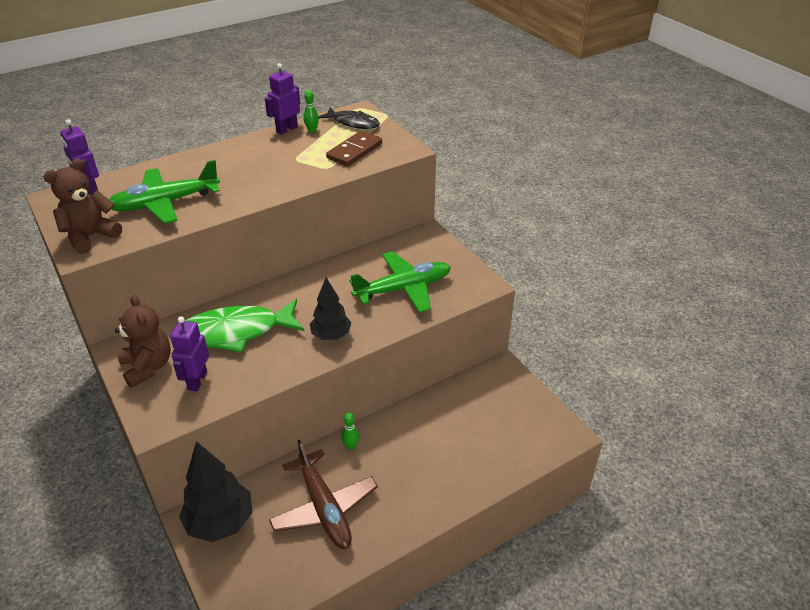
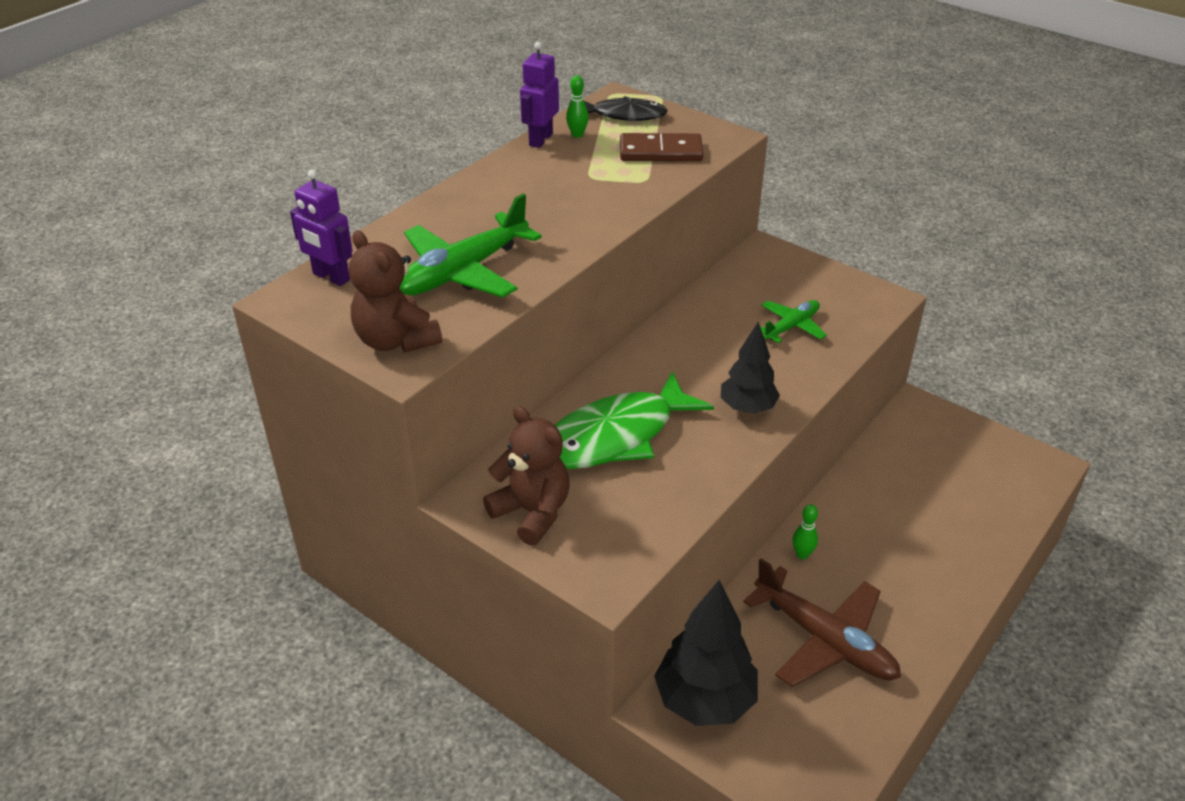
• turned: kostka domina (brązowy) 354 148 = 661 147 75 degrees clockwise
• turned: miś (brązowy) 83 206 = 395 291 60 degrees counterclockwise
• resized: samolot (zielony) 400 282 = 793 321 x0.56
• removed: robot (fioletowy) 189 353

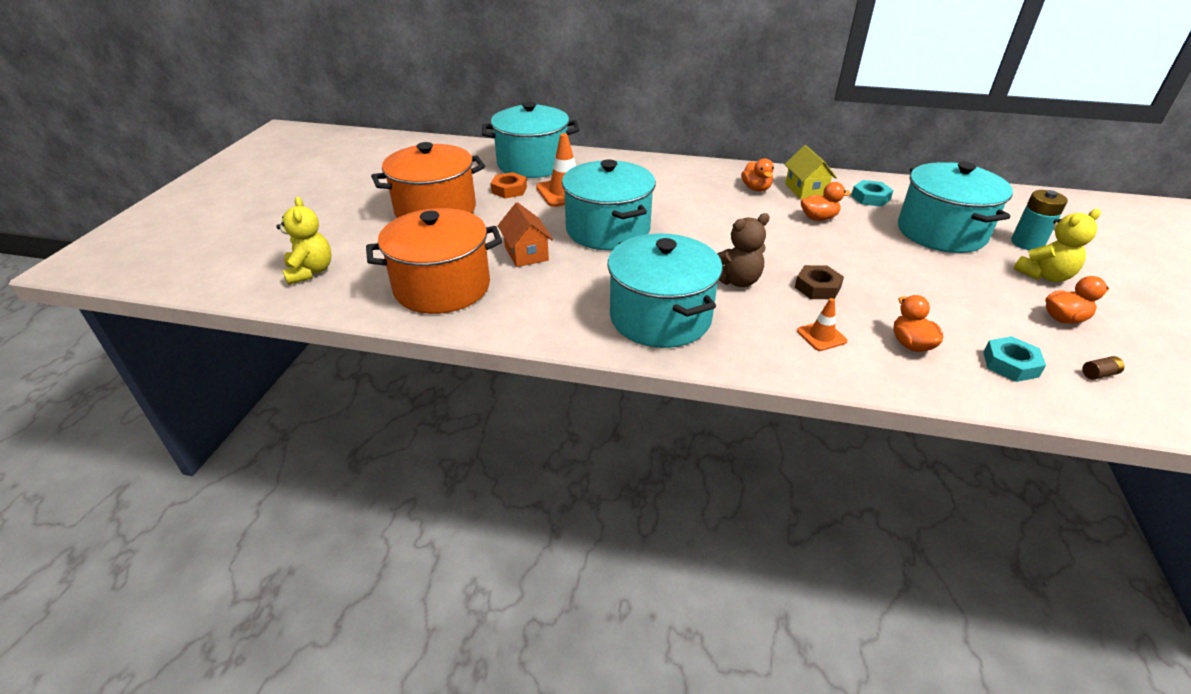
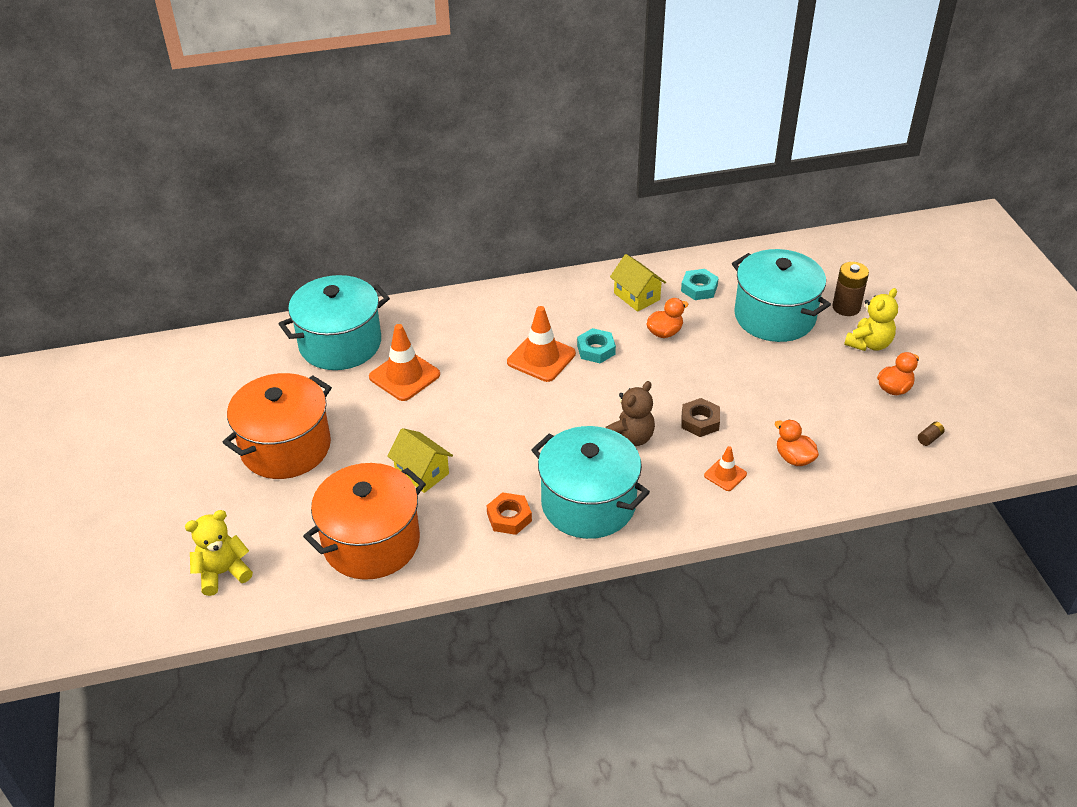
• removed: kaczka (pomarańczowy) 757 174
• removed: garnek (turkusowy) 609 205
• moved: nakrętka (pomarańczowy) 509 185 to 509 513
• recoloured: bateria (turkusowy) 1039 220 to bateria (brązowy) 850 289
• turned: miś (żółty) 304 241 = 219 553 75 degrees counterclockwise
• recoloured: domek (pomarańczowy) 525 234 to domek (żółty) 420 460
• moved: nakrętka (turkusowy) 1014 359 to 596 345
• added: pachołek (pomarańczowy) 541 344

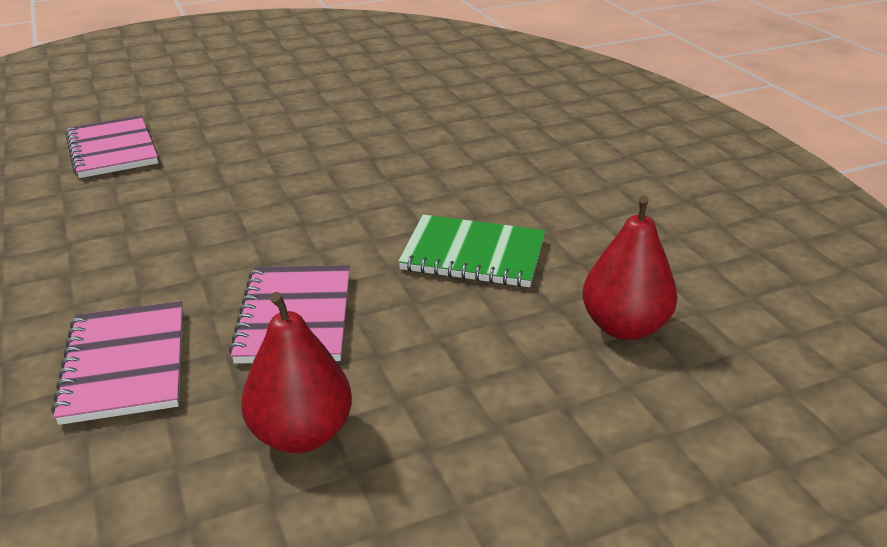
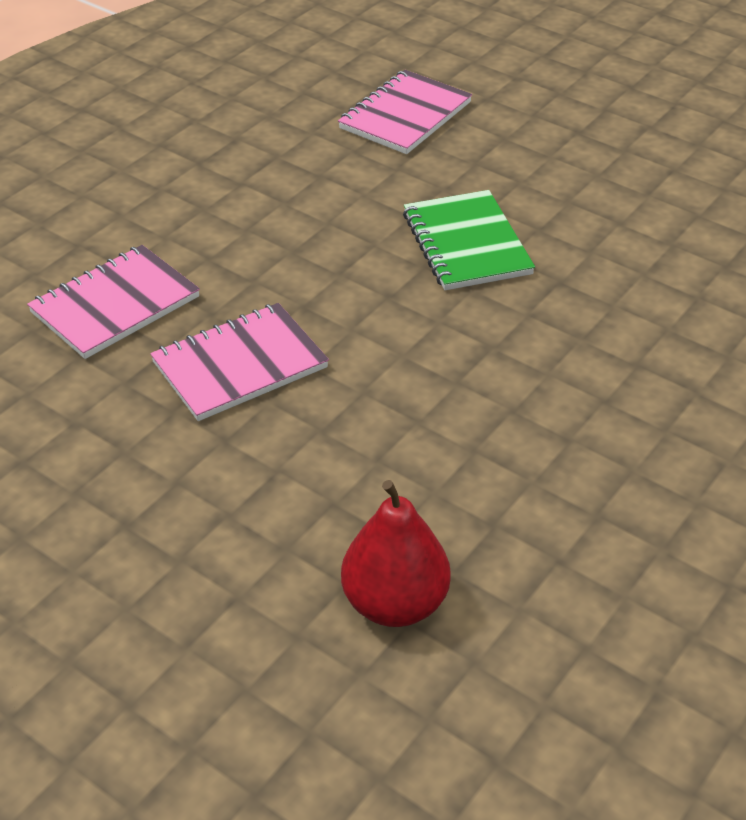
• moved: zeszyt (zielony) 471 251 to 469 240
• removed: gruszka (czerwony) 296 372

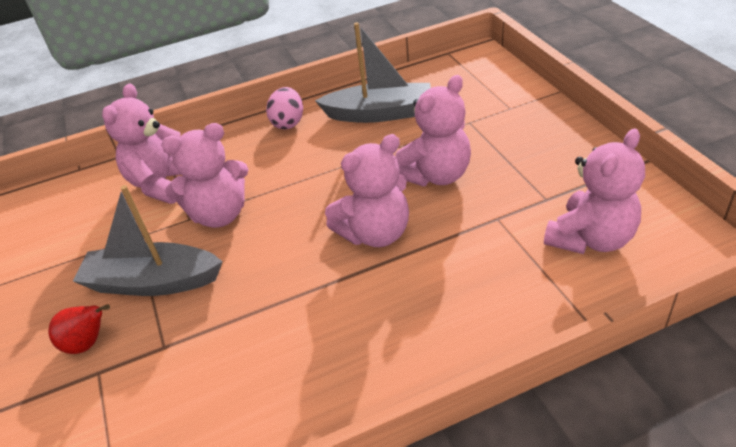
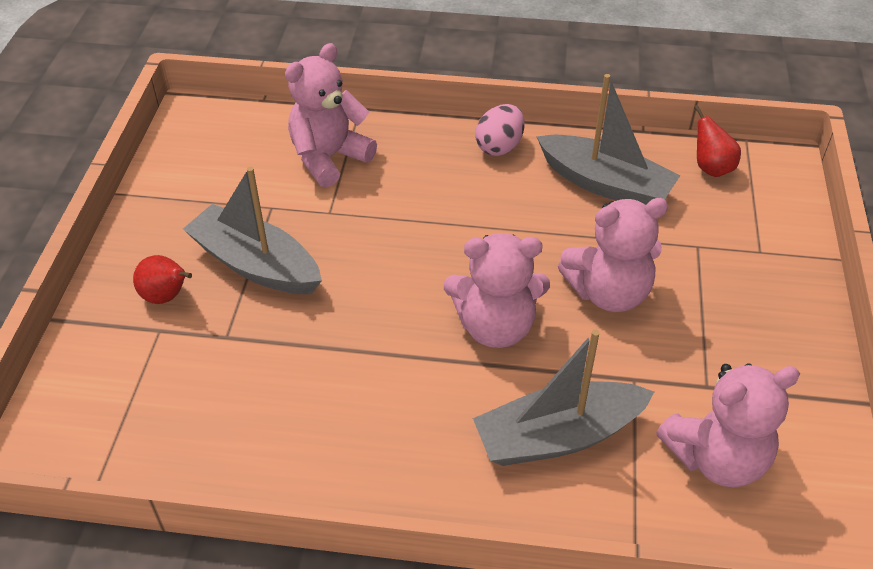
• removed: miś (różowy) 205 175
• added: gruszka (czerwony) 717 141
• added: łódka (szary) 563 398

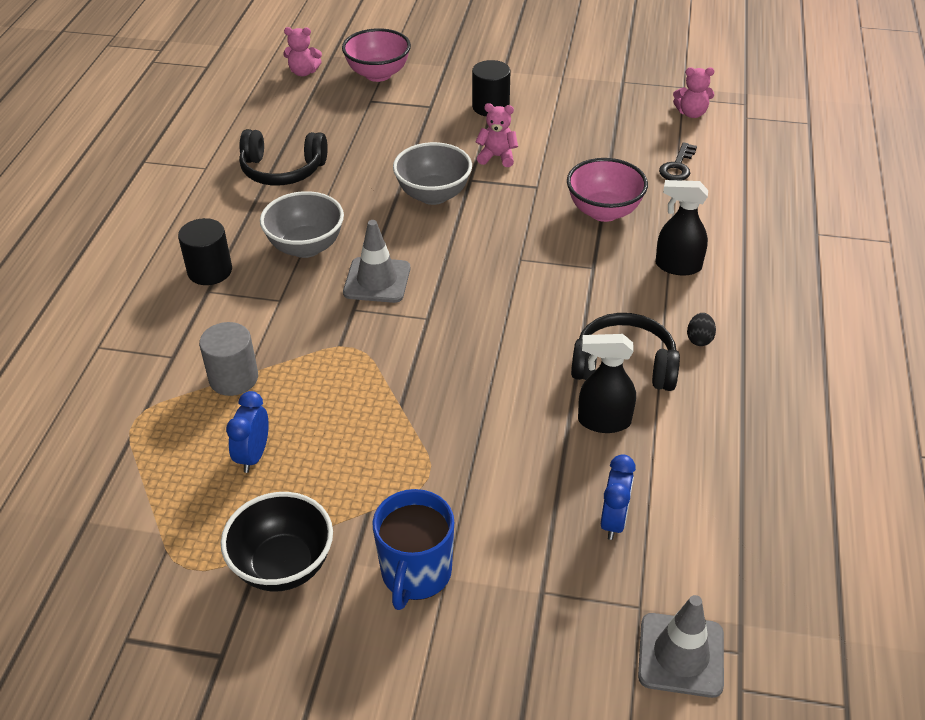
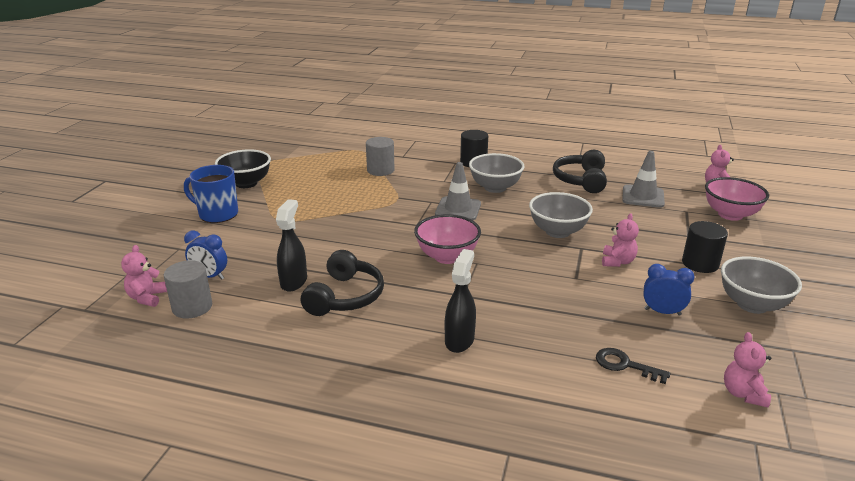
• moved: miska (różowy) 607 190 to 447 239
• removed: jajko (czarny) 701 329
• moved: budzik (niebieski) 247 432 to 669 290
• moved: pachołek (szary) 681 646 to 643 179
• added: miś (różowy) 144 276
• added: miska (szary) 761 285
• added: walec (szary) 188 289

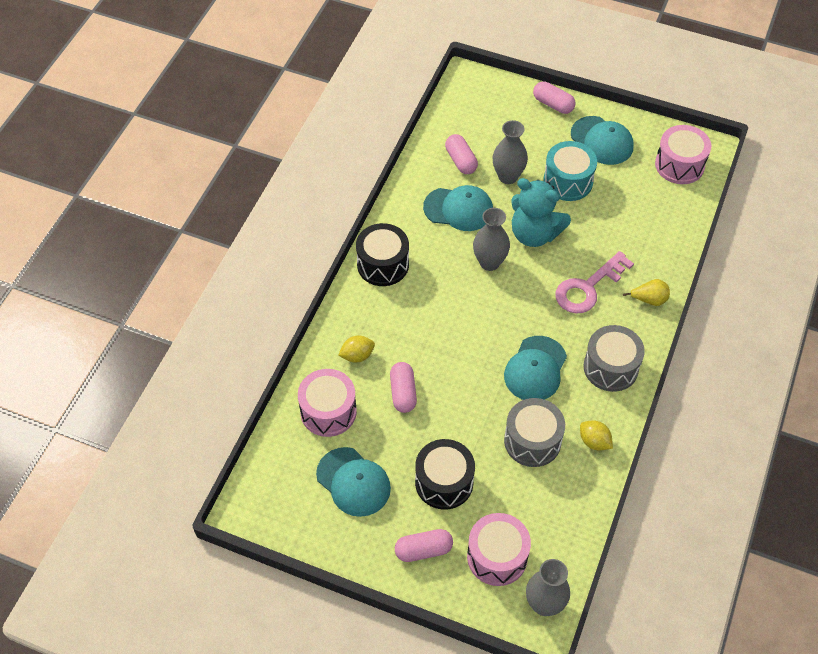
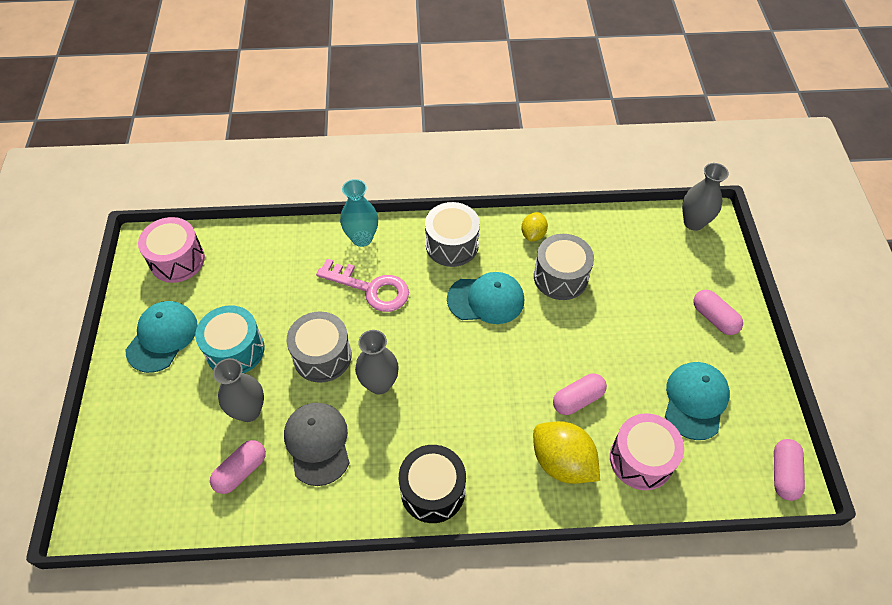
• moved: kapsułka (różowy) 554 97 to 789 470
• replaced: miś (turkusowy) 541 212 to bęben (szary) 319 347
• recoloured: czapka (turkusowy) 458 208 to czapka (szary) 316 444
• replaced: gruszka (żółty) 646 292 to wazon (turkusowy) 359 213
• resized: cytryna (żółty) 356 349 = 566 452 x1.79
• removed: bęben (czarny) 445 474
• removed: bęben (różowy) 499 549

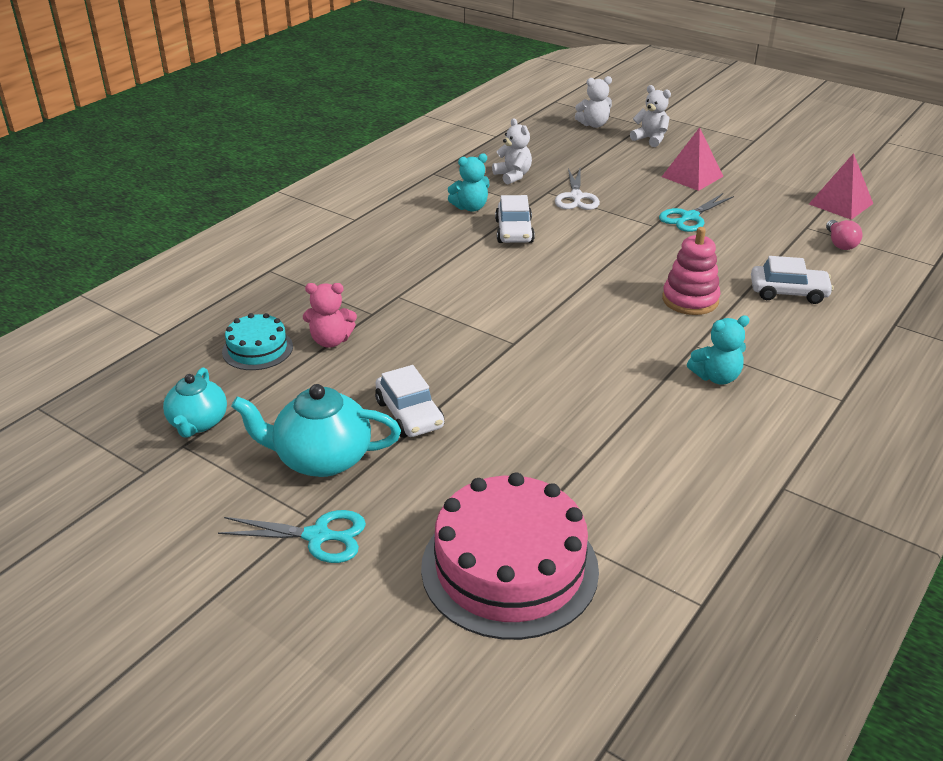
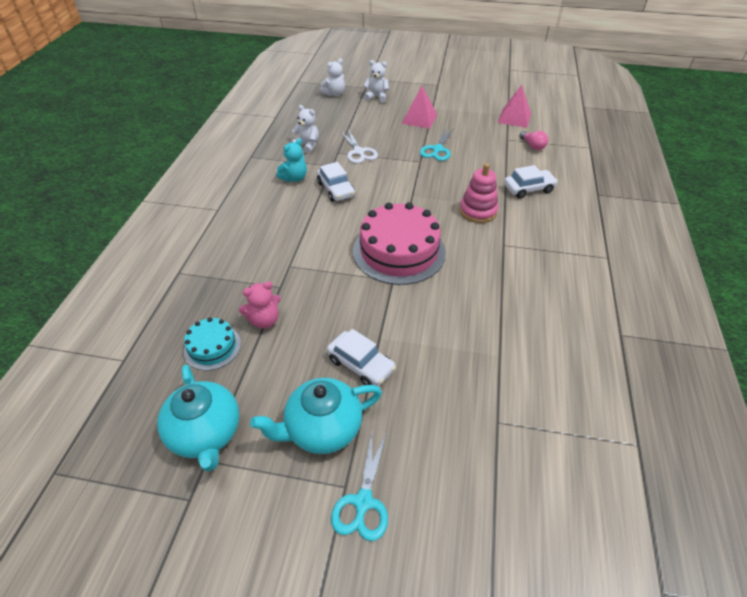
• removed: miś (turkusowy) 718 350
• resized: imbryk (turkusowy) 195 402 = 198 418 x1.50
• moved: tort (różowy) 510 556 to 399 243
• turned: nożyczki (turkusowy) 292 536 = 359 486 120 degrees clockwise

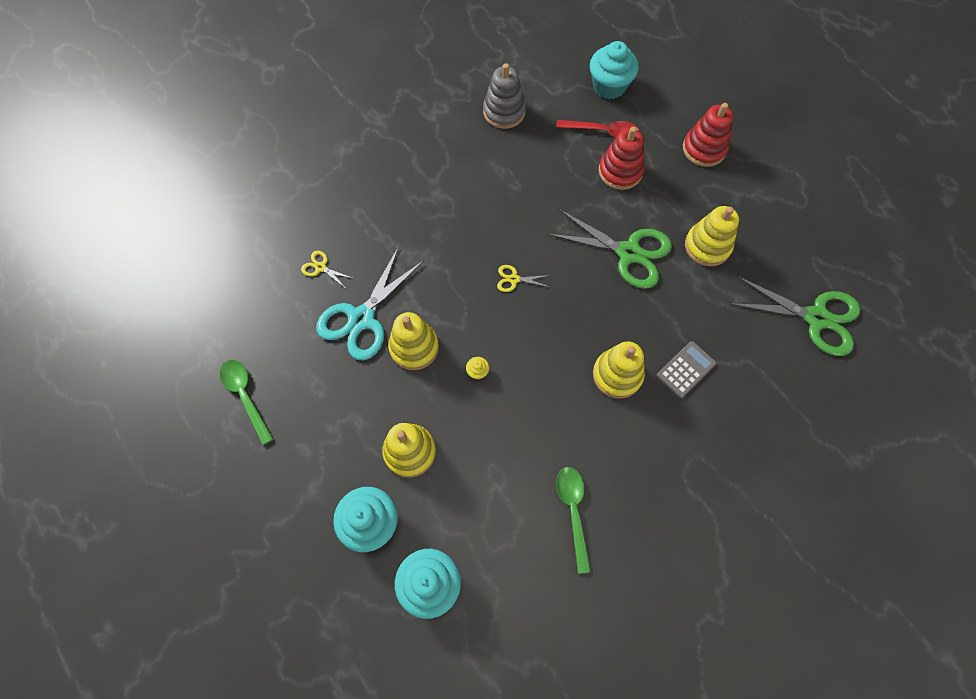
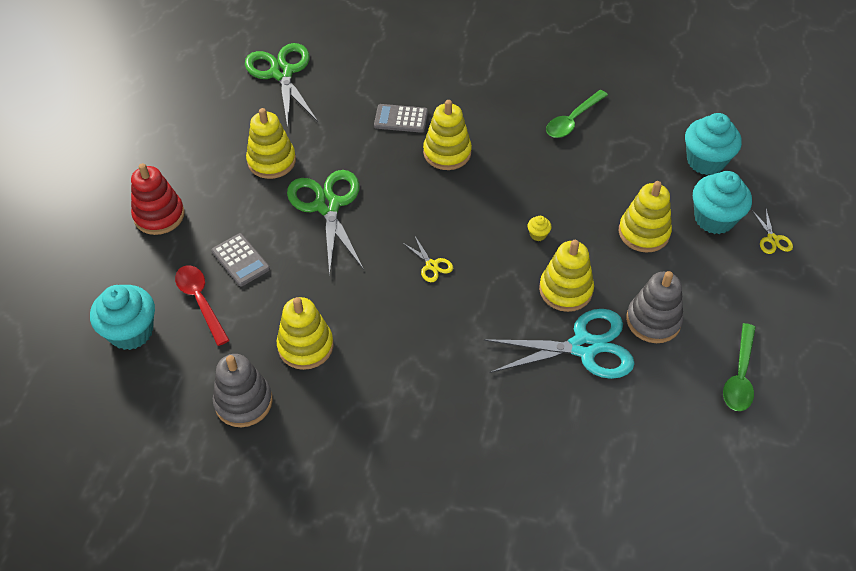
• replaced: zabawka nakładanka (czerwony) 622 158 to kalkulator (szary) 241 259
• moved: nożyczki (żółty) 328 269 to 772 231
• added: zabawka nakładanka (szary) 655 307
• added: zabawka nakładanka (żółty) 305 333

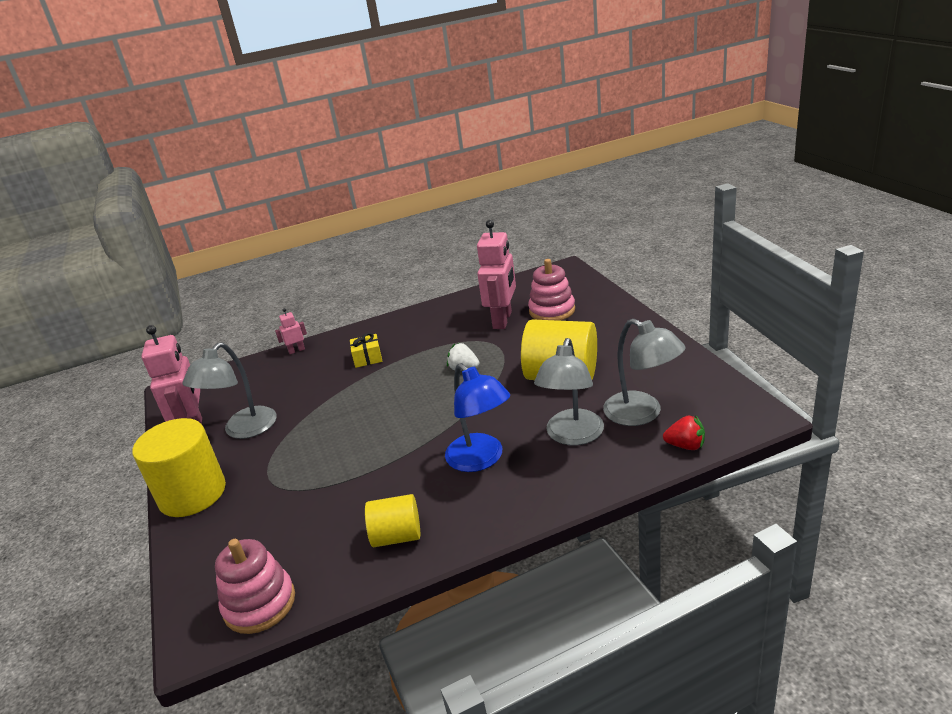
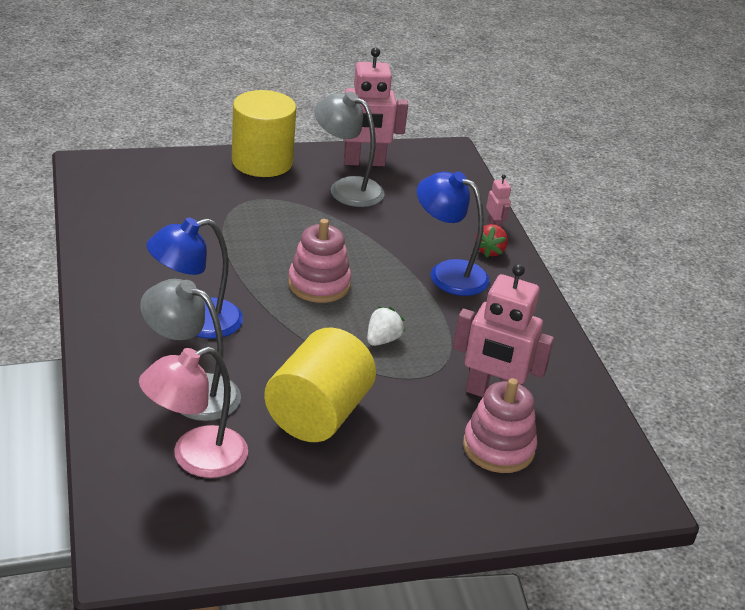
• recoloured: lampka (szary) 644 372 to lampka (różowy) 193 412
• replaced: prezent (żółty) 366 350 to lampka (niebieski) 453 233
• moved: truskawka (czerwony) 684 432 to 492 241
• removed: walec (żółty) 392 520
• moved: zabawka nakładanka (różowy) 255 586 to 319 261

